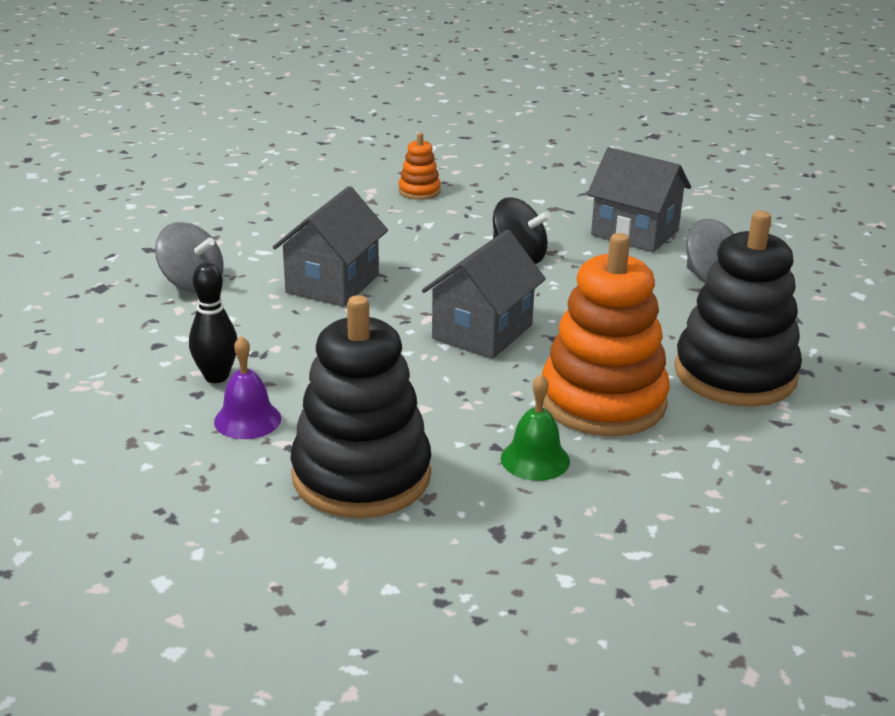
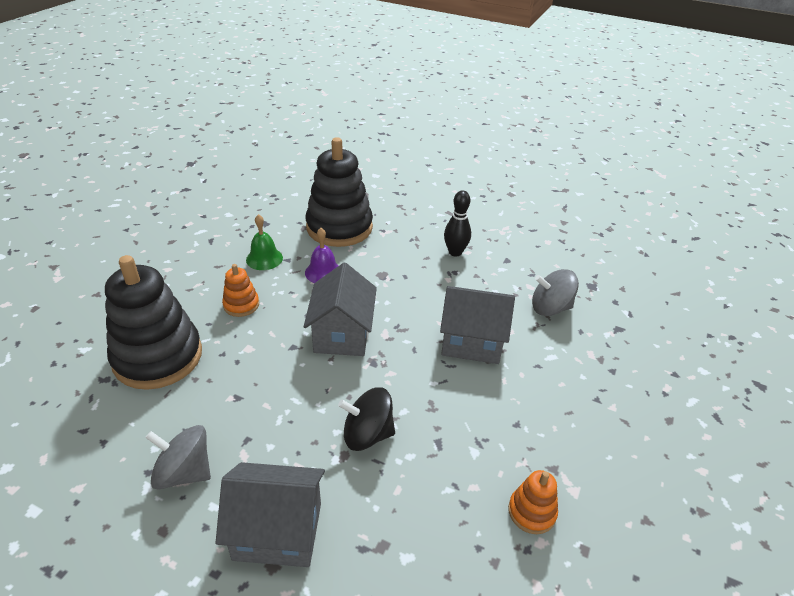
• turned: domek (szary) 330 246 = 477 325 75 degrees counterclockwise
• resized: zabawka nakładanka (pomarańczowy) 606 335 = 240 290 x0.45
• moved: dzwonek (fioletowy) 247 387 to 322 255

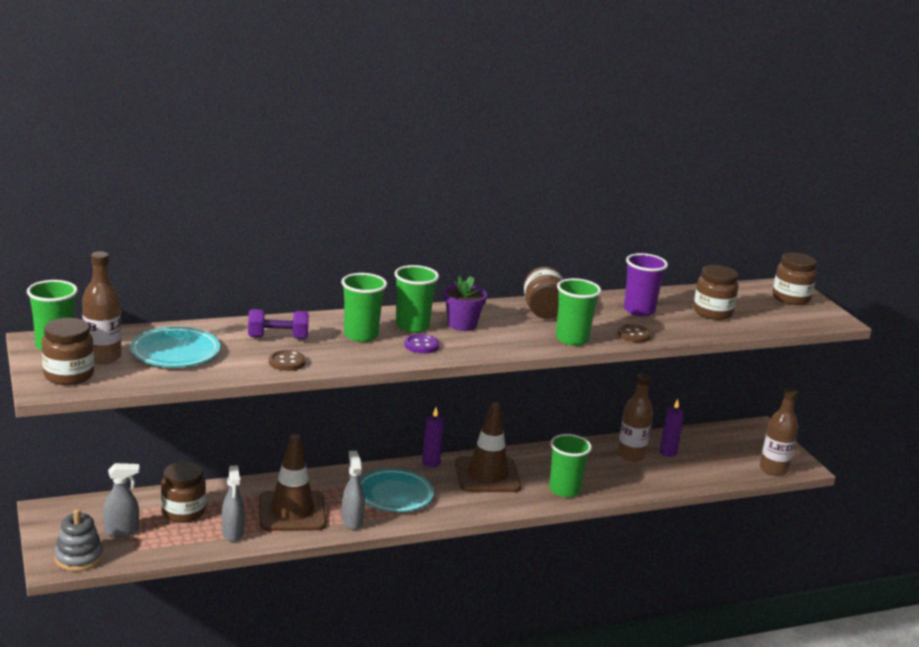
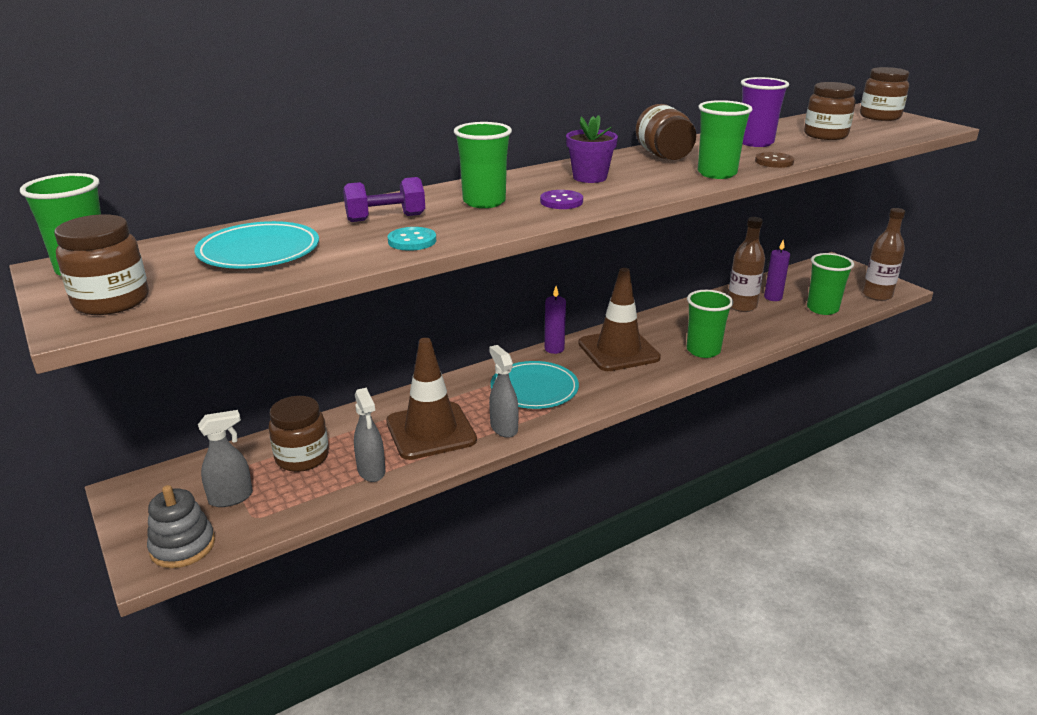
• removed: butelka (brązowy) 101 307
• moved: szklanka (zielony) 416 299 to 830 284
• recoloured: guzik (brązowy) 287 360 to guzik (turkusowy) 412 239

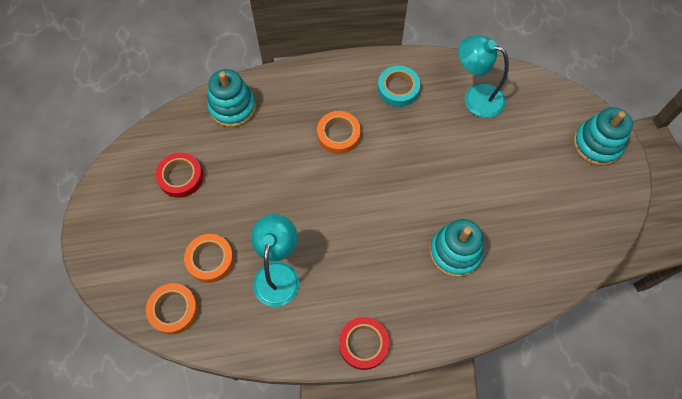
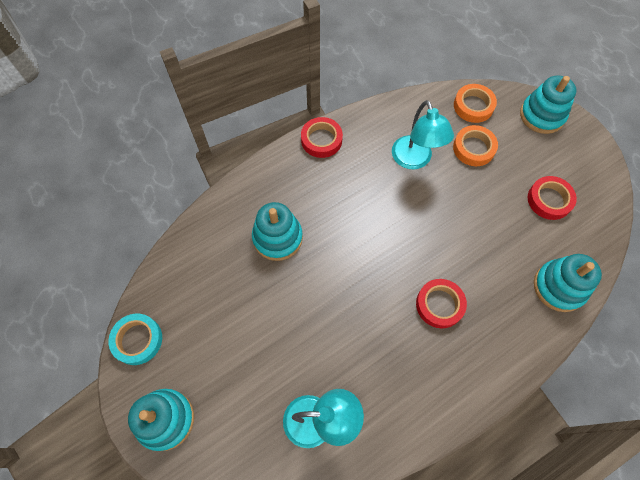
• moved: taśma klejąca (turkusowy) 399 86 to 135 339
• recoloured: taśma klejąca (pomarańczowy) 339 132 to taśma klejąca (czerwony) 441 303
• added: zabawka nakładanka (turkusowy) 548 104

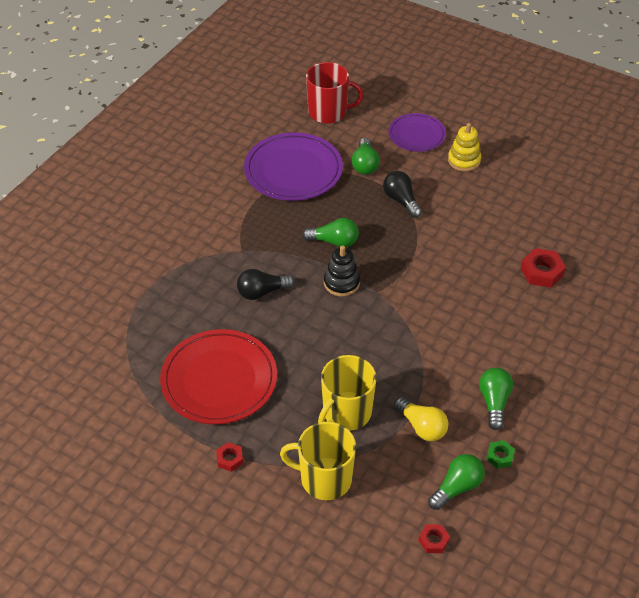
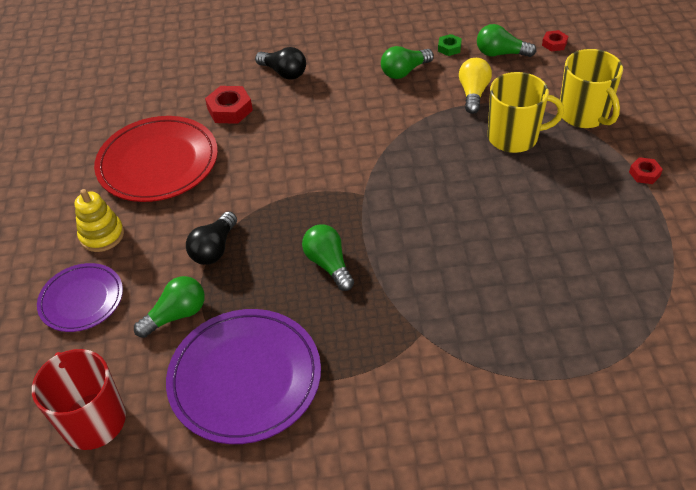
• removed: zabawka nakładanka (czarny) 342 271
• moved: żarówka (czarny) 266 284 to 280 63
• moved: talerz (czerwony) 218 376 to 156 159

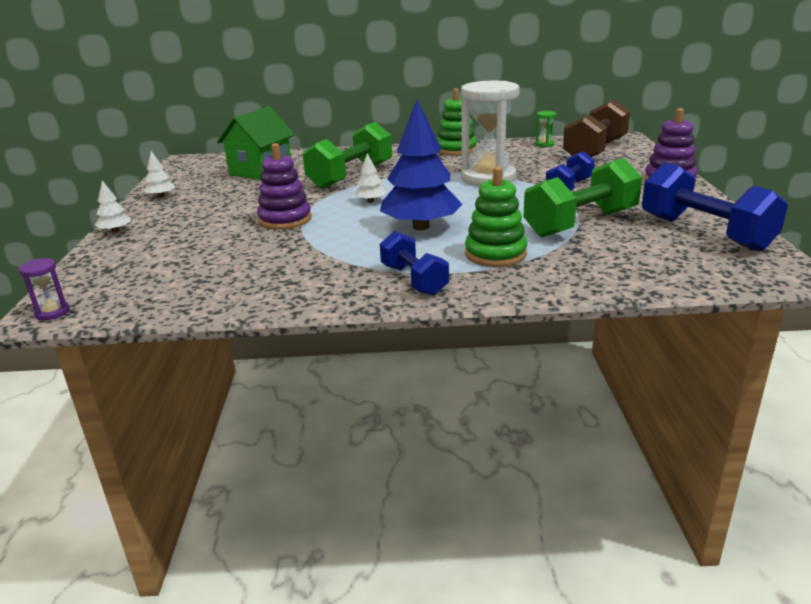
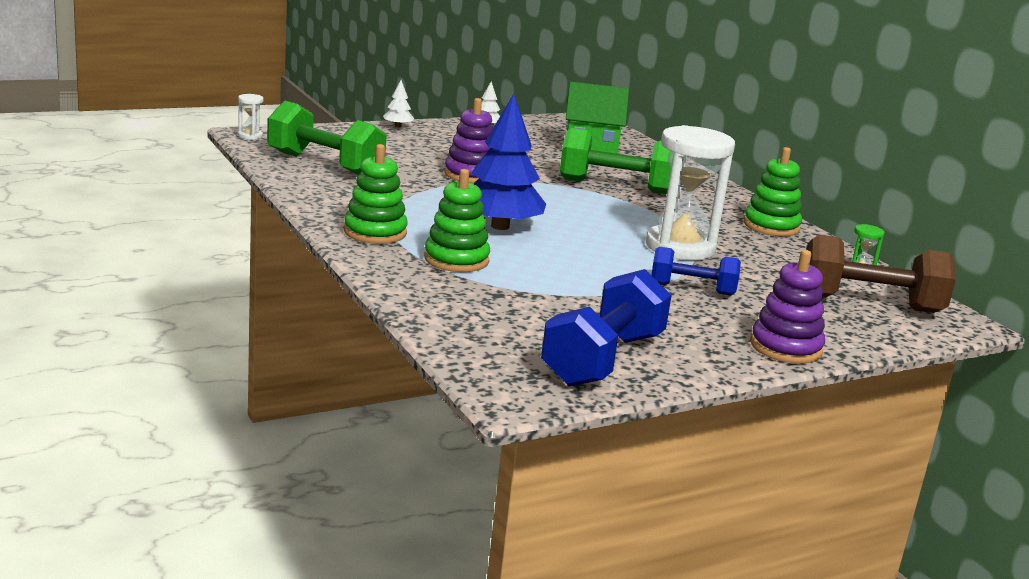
• removed: drzewko (biały) 370 178
• moved: hantel (zielony) 582 198 to 327 138
• replaced: hantel (niebieski) 414 263 to zabawka nakładanka (zielony) 376 194
• recoloured: klepsydra (fioletowy) 44 289 to klepsydra (biały) 251 117

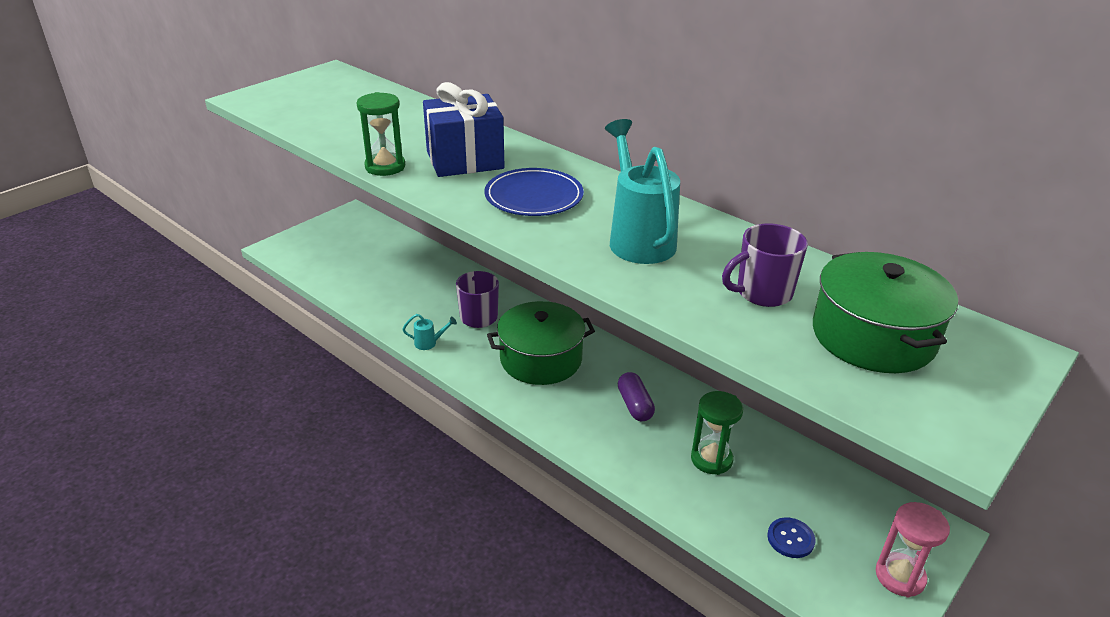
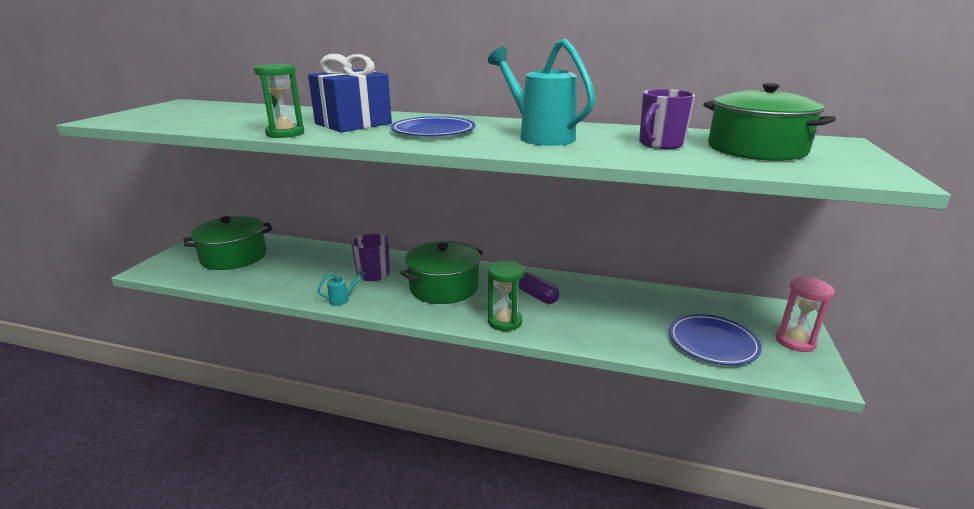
• moved: klepsydra (zielony) 717 433 to 506 296
• replaced: guzik (niebieski) 791 537 to talerz (niebieski) 715 339
• added: garnek (zielony) 227 243

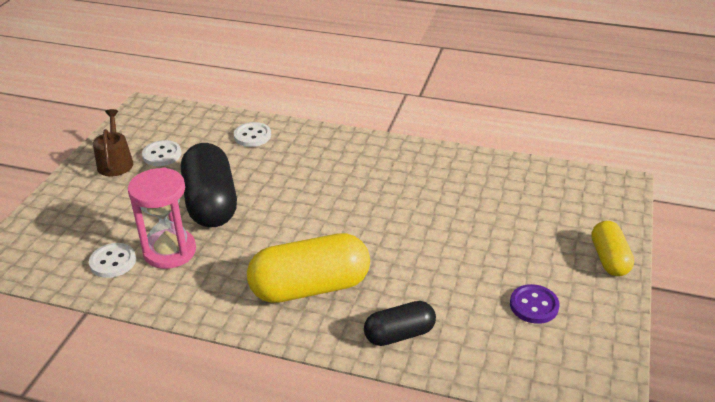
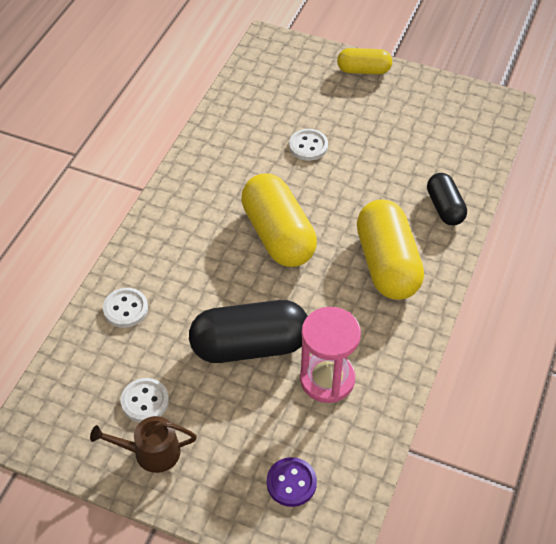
• moved: guzik (biały) 112 260 to 308 145
• moved: guzik (fioletowy) 535 304 to 292 482
• added: kapsułka (żółty) 279 220

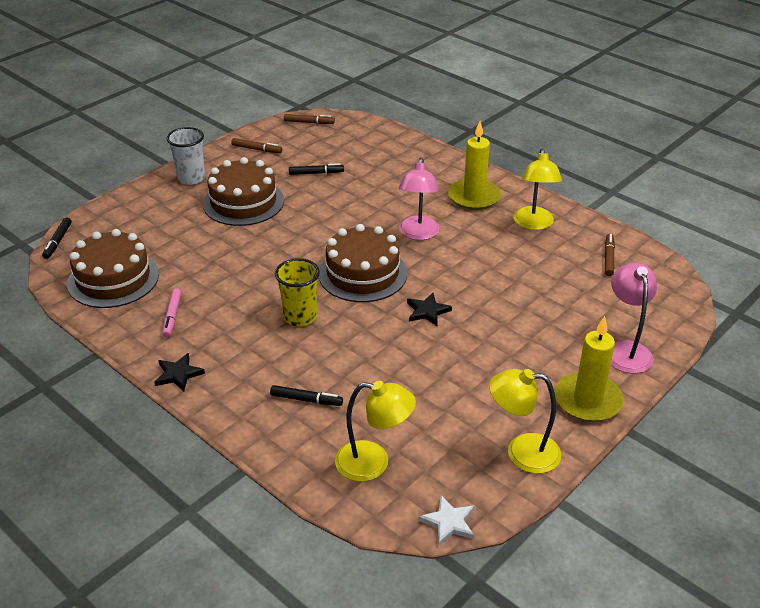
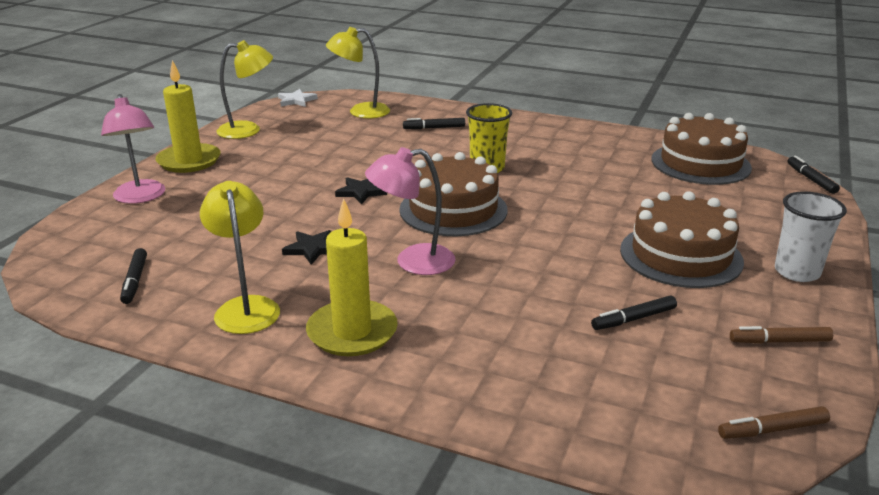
• turned: lampka (różowy) 419 199 = 410 211 90 degrees counterclockwise
• recoloured: flamaster (brązowy) 610 255 to flamaster (czarny) 133 276
• removed: flamaster (różowy) 171 312
• moved: gwiazda (czarny) 179 372 to 306 247

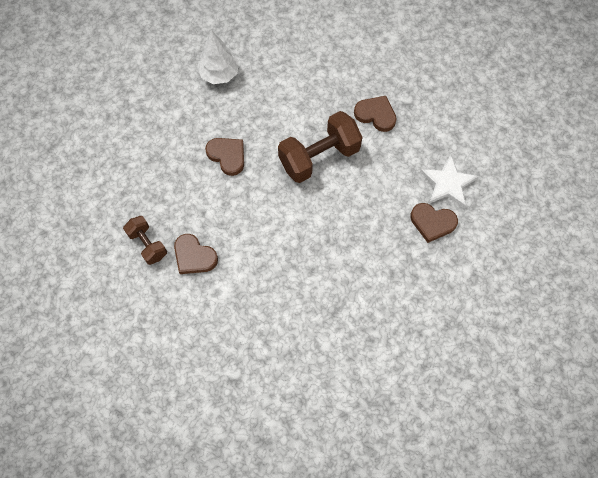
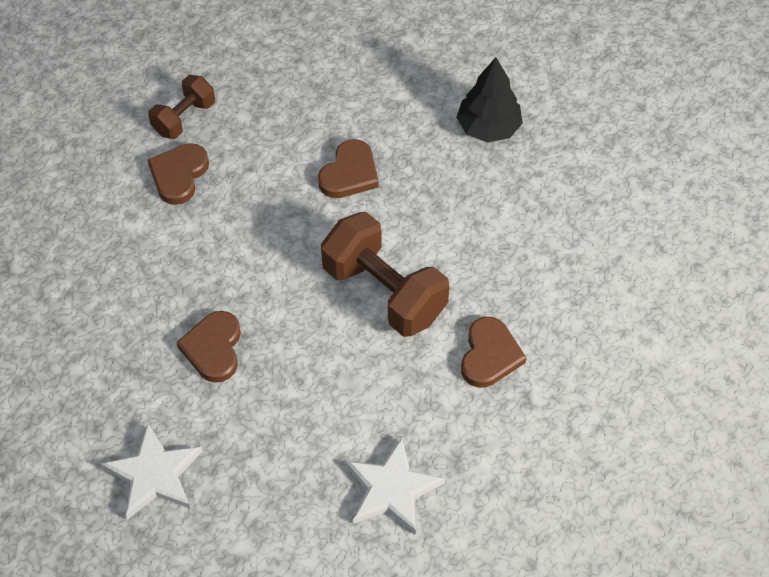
• recoloured: drzewko (biały) 218 57 to drzewko (czarny) 489 100
• moved: serce (brązowy) 434 223 to 208 347
• added: gwiazda (biały) 152 471

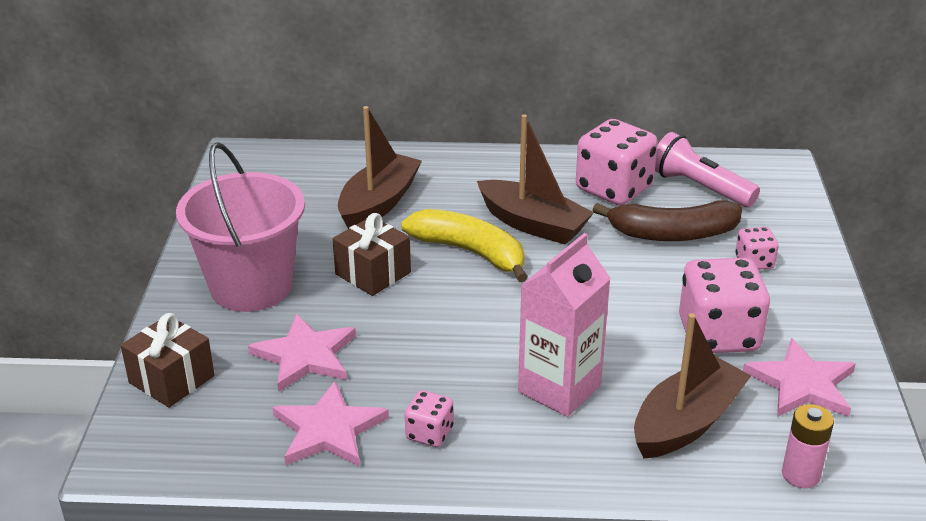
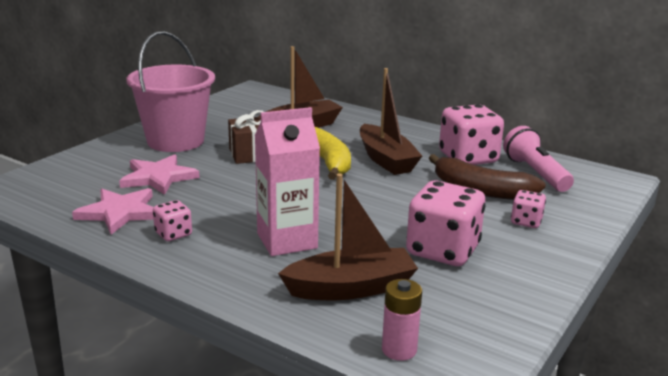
• removed: prezent (brązowy) 168 360
• removed: gwiazda (różowy) 799 377

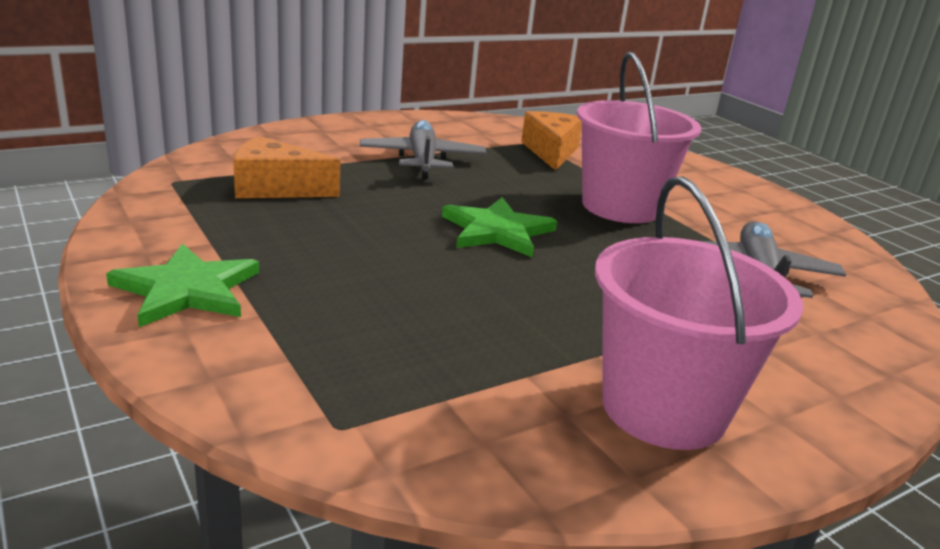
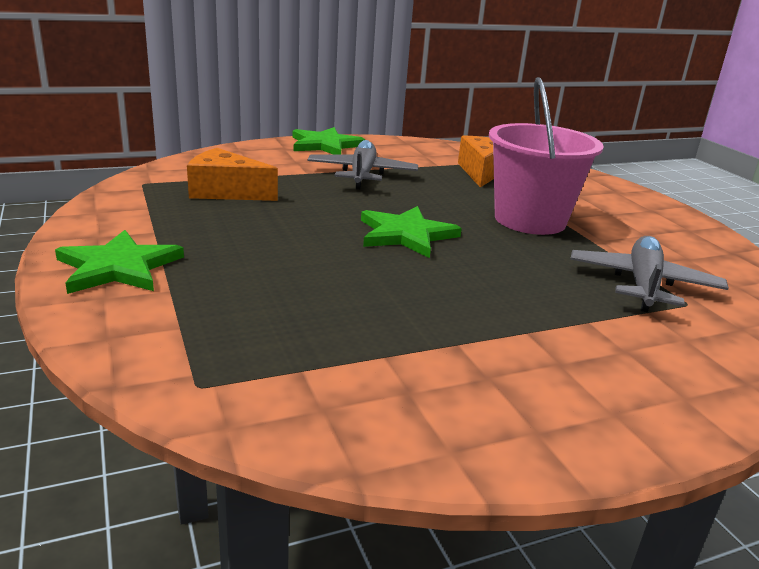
• removed: wiadro (różowy) 699 313
• added: gwiazda (zielony) 328 141

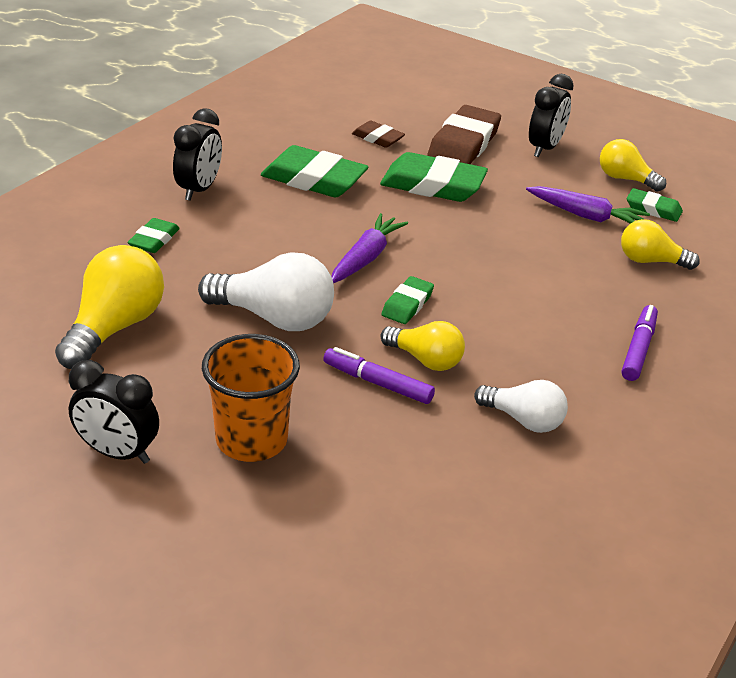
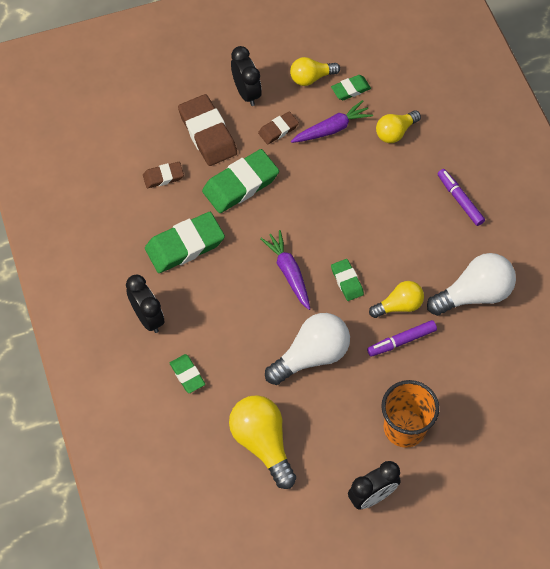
• resized: żarówka (biały) 521 406 = 471 284 x1.62
• added: gumka do mazania (brązowy) 278 127

